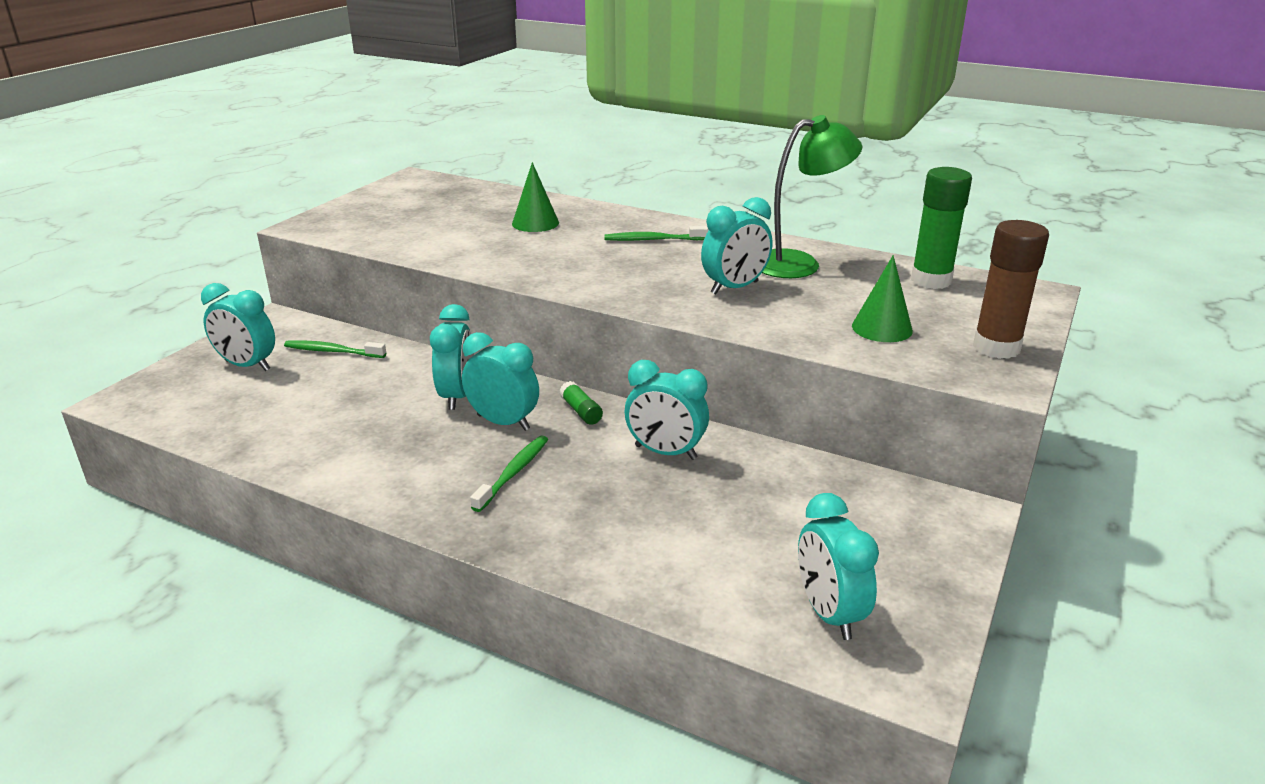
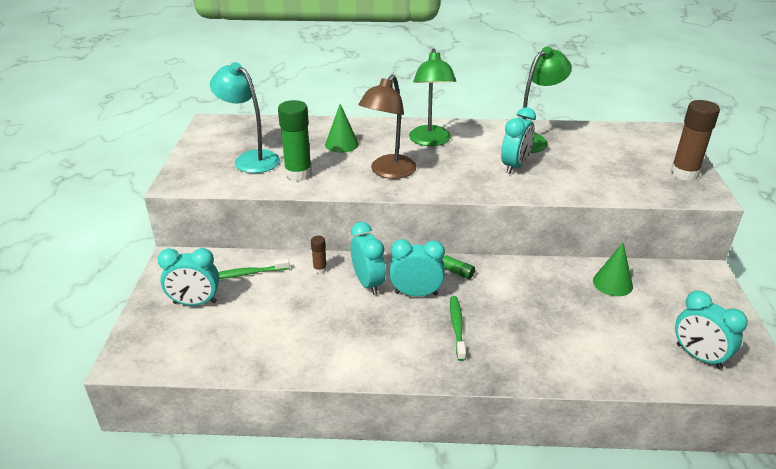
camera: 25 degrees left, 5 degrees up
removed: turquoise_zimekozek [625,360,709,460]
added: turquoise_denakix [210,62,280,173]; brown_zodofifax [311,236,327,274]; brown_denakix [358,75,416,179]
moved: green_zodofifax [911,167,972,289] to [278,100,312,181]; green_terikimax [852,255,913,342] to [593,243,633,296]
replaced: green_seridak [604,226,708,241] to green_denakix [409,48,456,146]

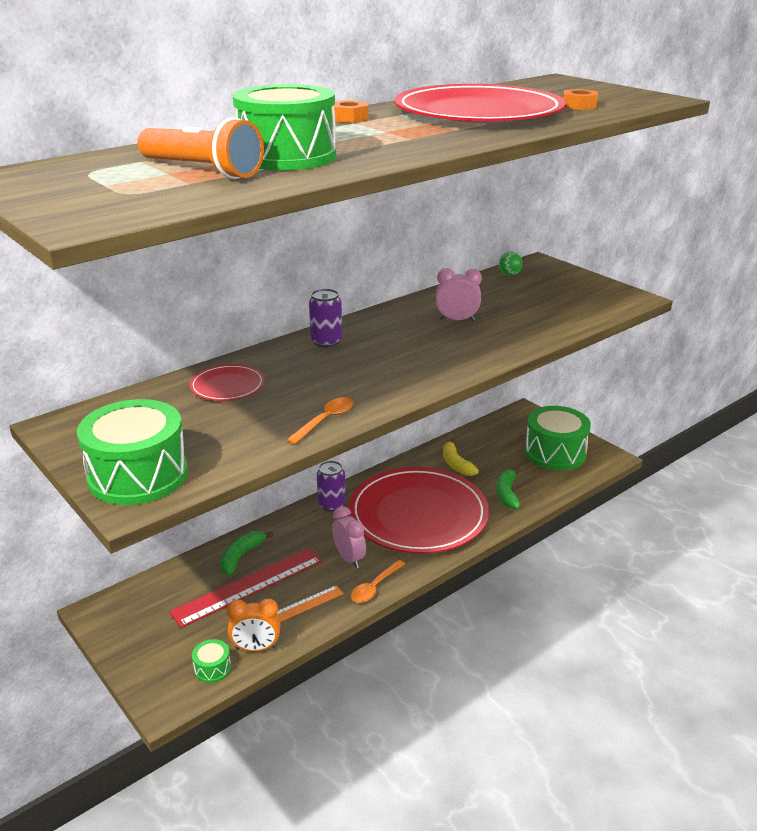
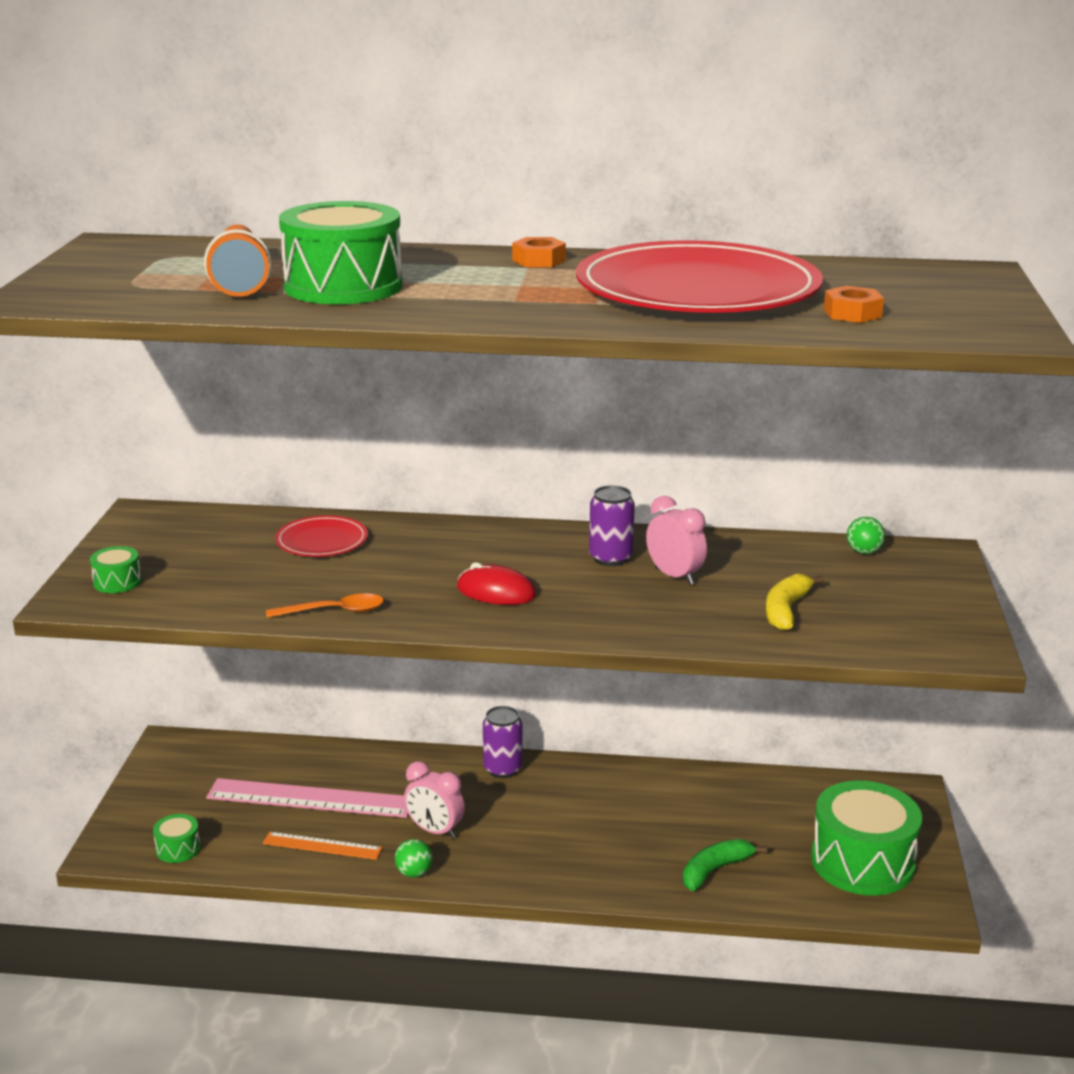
camera: 45 degrees right, 5 degrees down
removed: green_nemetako [220,531,274,575]; orange_zimekozek [227,598,281,651]; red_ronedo [348,467,489,554]
added: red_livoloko [457,562,536,605]
moved: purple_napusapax [309,289,342,348] to [589,485,635,566]; yellow_nemetako [443,438,479,476] to [766,574,824,631]
replaced: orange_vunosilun [351,560,405,603] to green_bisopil [395,839,433,878]
recoloured: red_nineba [169,548,323,628] to pink_nineba [206,778,408,818]
turned: pink_zimekozek [332,506,366,568] = [404,761,465,839] 105 degrees clockwise
resized: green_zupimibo [77,399,188,505] = [90,546,142,593] x0.43

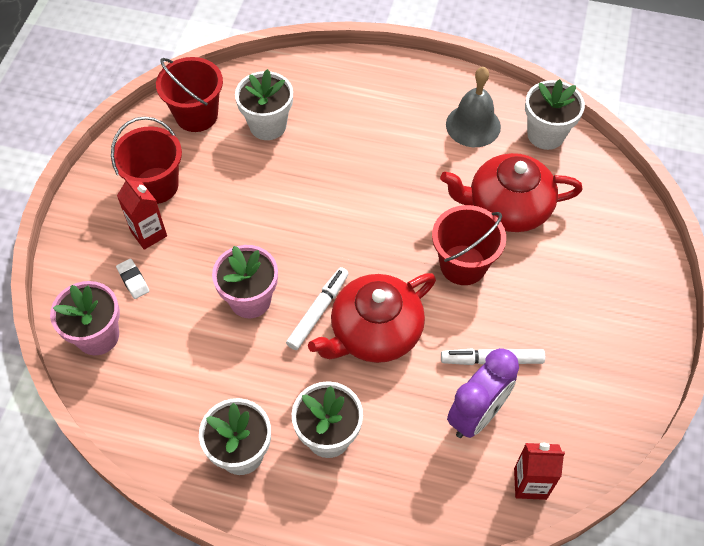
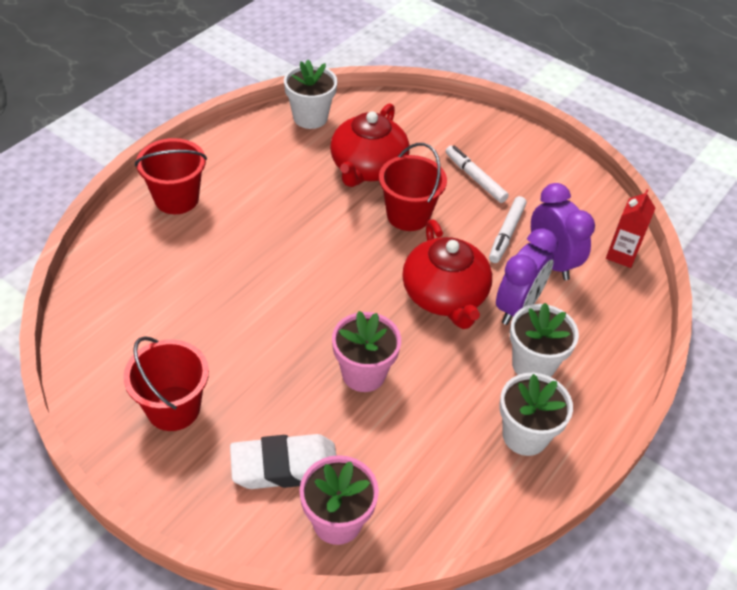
camera: 70 degrees left, 10 degrees down
removed: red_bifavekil [117,177,167,250]; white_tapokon [235,69,293,140]; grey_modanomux [446,67,501,147]
added: purple_zimekozek [496,228,558,325]
moved: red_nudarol [156,57,223,132] to [135,138,207,214]; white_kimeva [286,267,349,350] to [446,145,509,203]
resized: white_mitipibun [116,259,149,299] = [230,434,336,489] x2.21

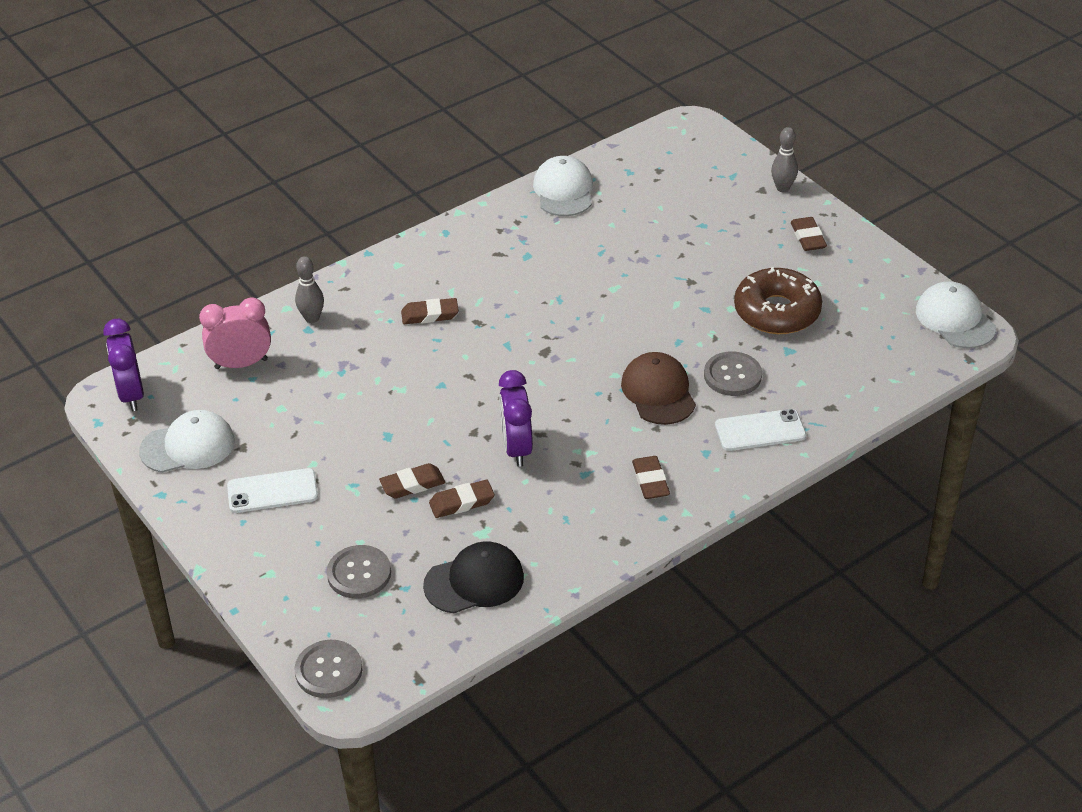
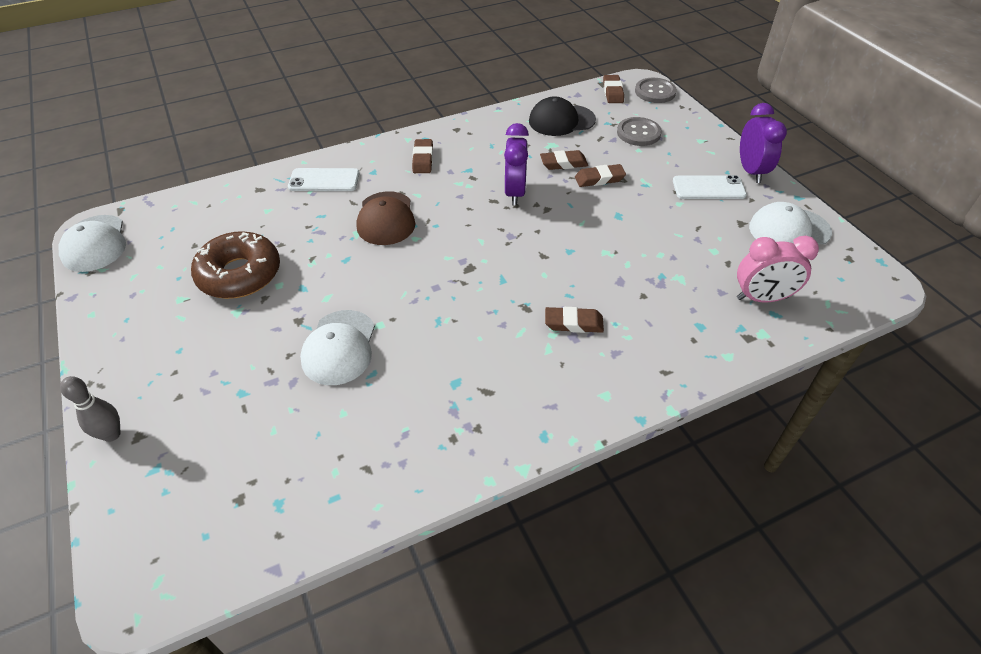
camera: 170 degrees left, 5 degrees up
removed: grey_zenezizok [295,256,324,323]; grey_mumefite [704,351,762,396]
moved: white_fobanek [533,156,593,216] to [300,310,375,385]; brown_mitipibun [791,217,827,251] to [603,75,624,103]; purple_zimekozek [103,319,144,411] to [740,103,787,183]

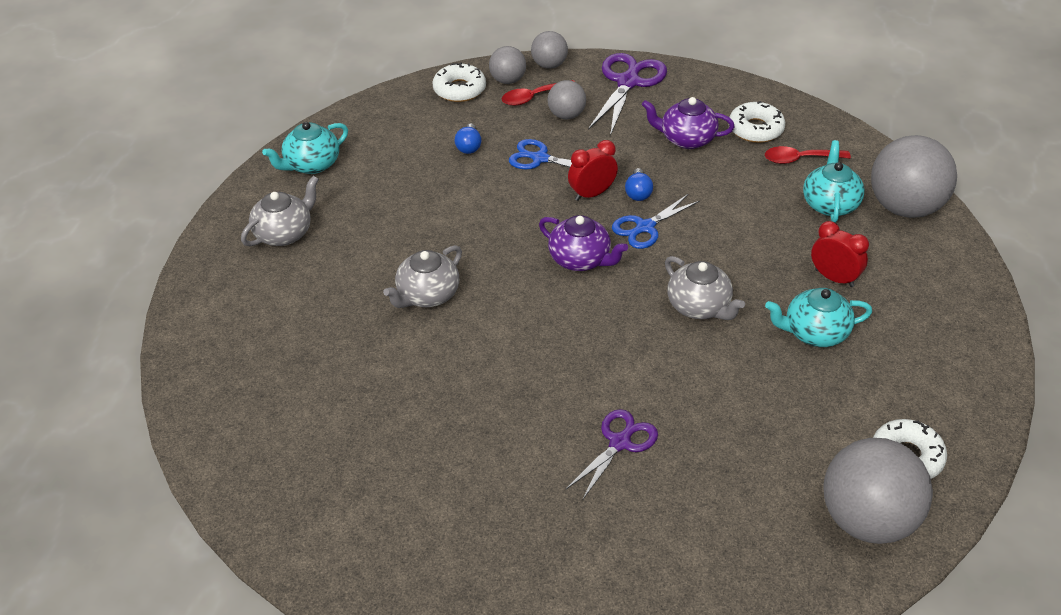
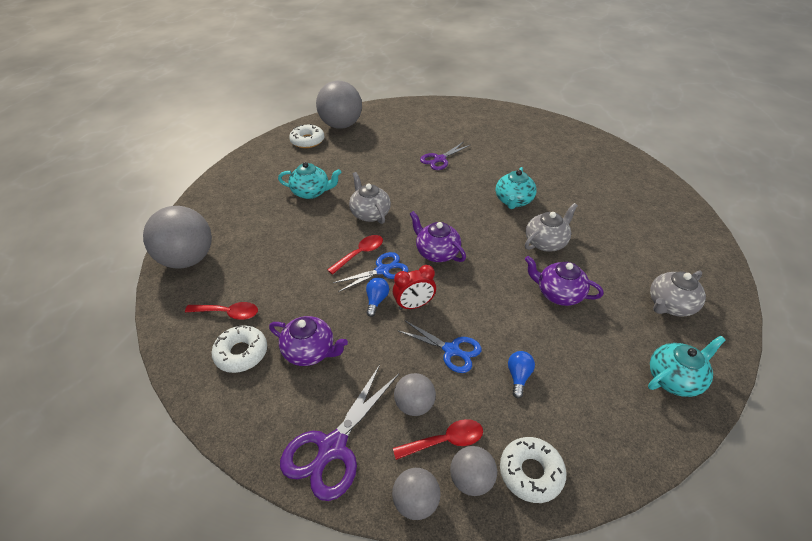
camera: 170 degrees left, 0 degrees up
removed: red_zimekozek [811,221,869,287]
added: red_vunosilun [327,235,383,275]; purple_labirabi [525,256,604,306]
moved: turquoise_labirabi [803,140,865,223] to [496,167,537,209]

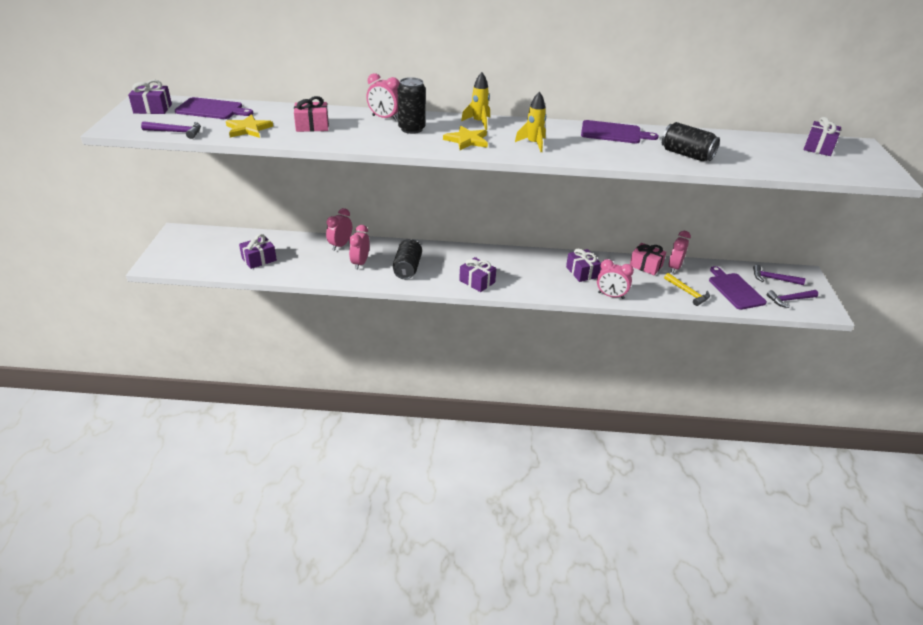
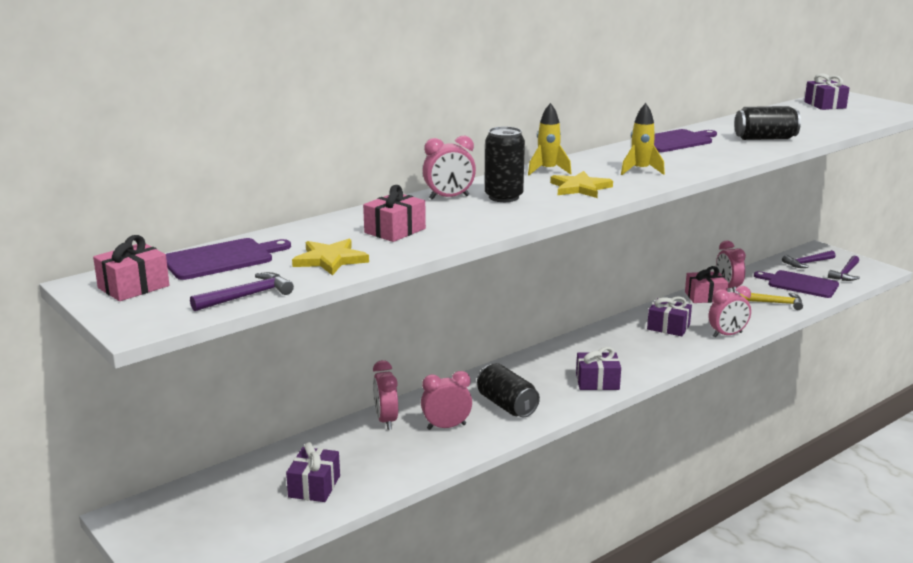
camera: 40 degrees left, 15 degrees down
recoloured: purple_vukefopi [128,80,172,114] to pink_vukefopi [93,235,169,301]
turned: pink_zimekozek [349,225,370,270] = [421,371,472,430] 105 degrees clockwise

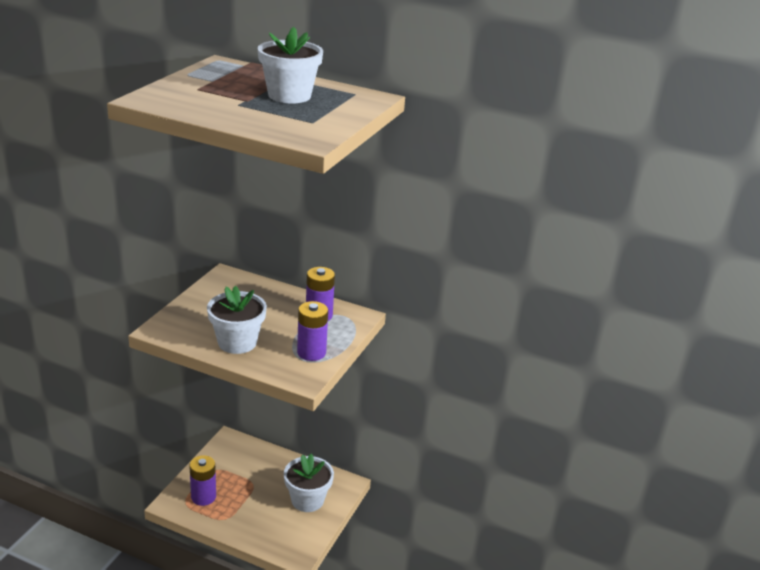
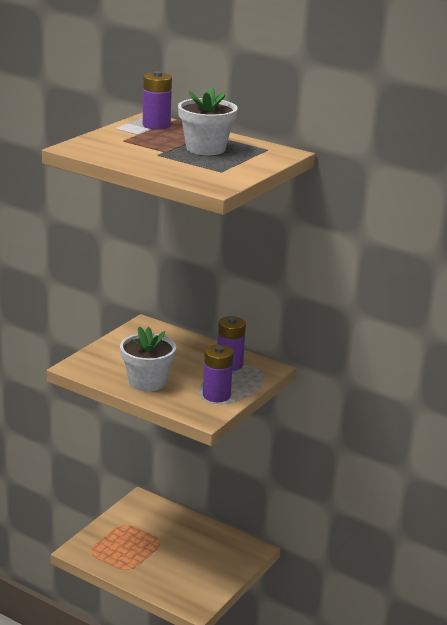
camera: 10 degrees right, 5 degrees down
removed: white_tapokon [284,454,334,512]
moved: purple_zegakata [189,455,216,506] to [143,71,172,130]

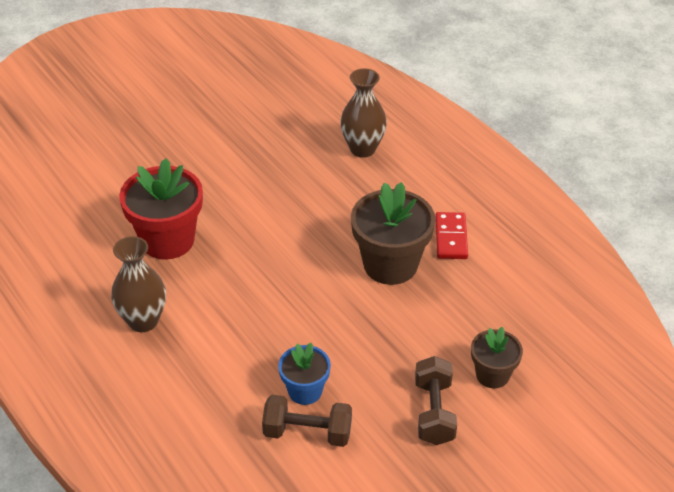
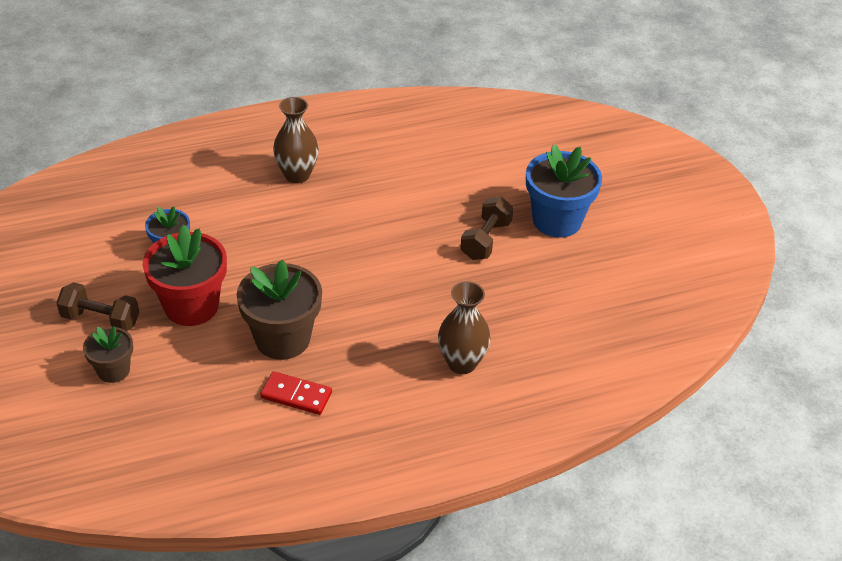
camera: 105 degrees right, 0 degrees up
added: blue_tapokon [526,144,602,238]
moved: red_tapokon [119,158,203,259] to [143,225,227,326]; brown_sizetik [262,395,352,447] to [460,197,514,260]

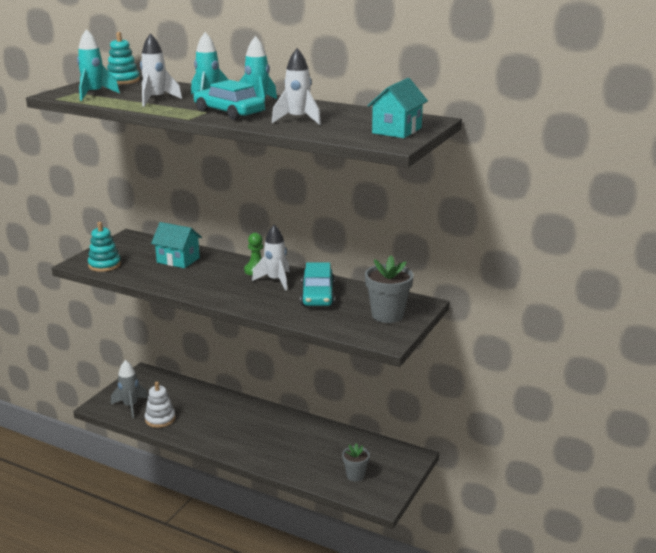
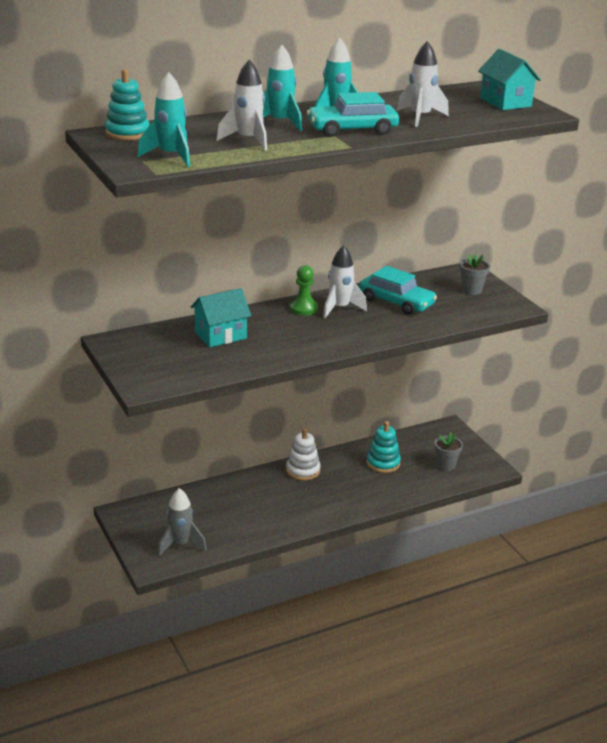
camera: 55 degrees left, 5 degrees up
moved: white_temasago [145,382,176,428] to [286,428,321,481]; turquoise_temasago [88,222,121,272] to [366,421,401,473]
resized: grey_tapokon [365,255,413,323] = [460,254,490,295] x0.62

